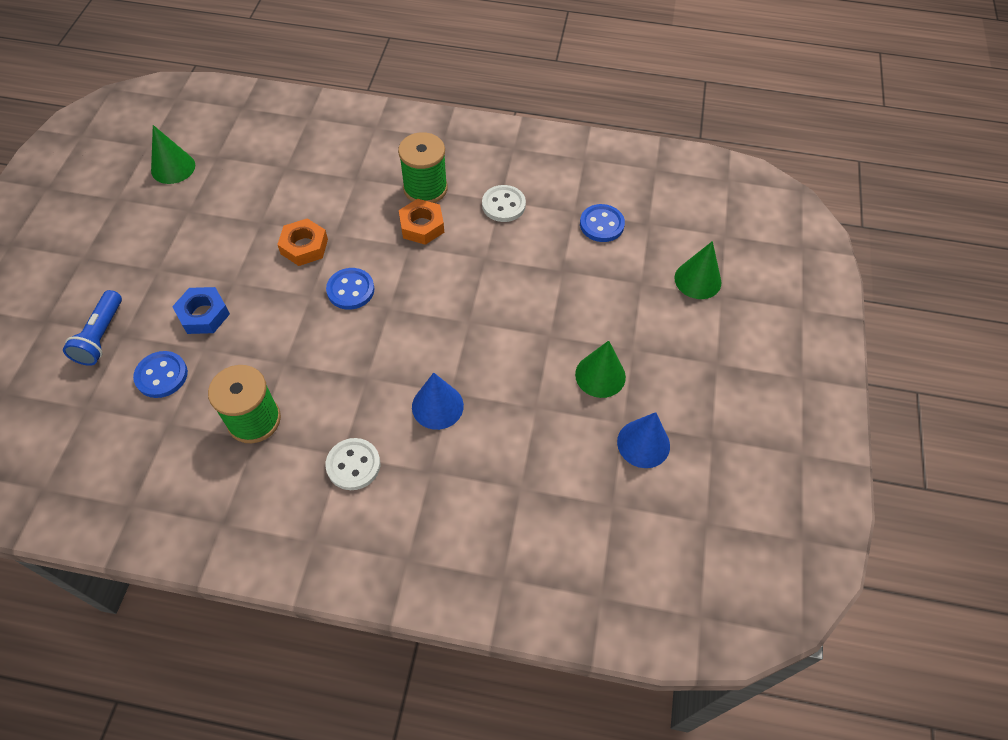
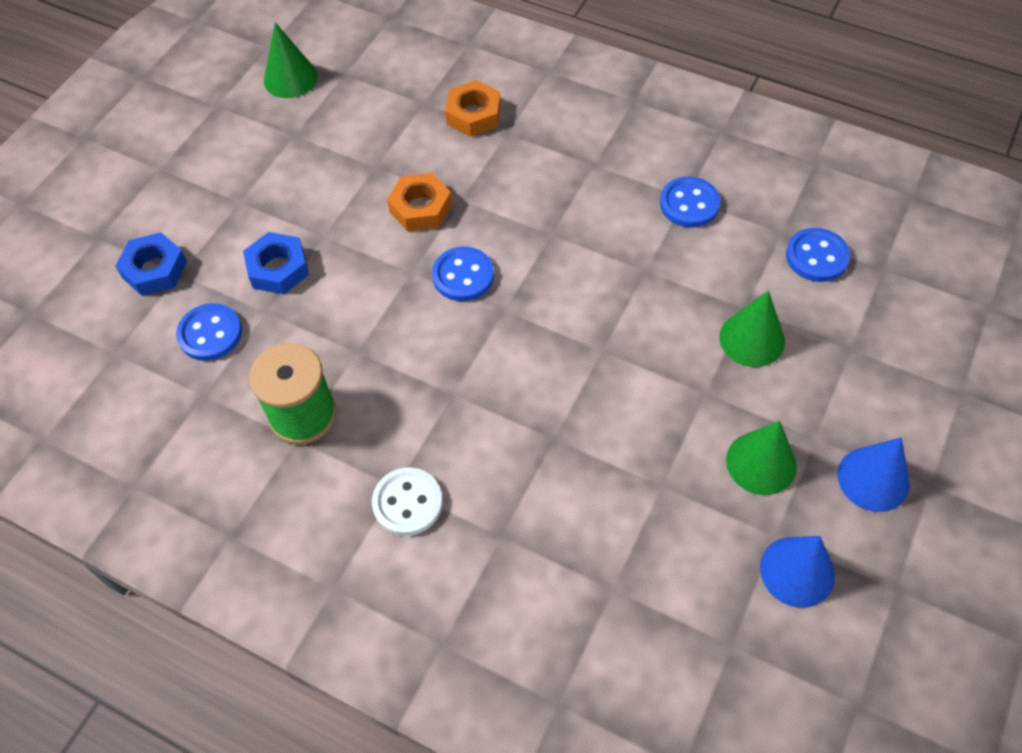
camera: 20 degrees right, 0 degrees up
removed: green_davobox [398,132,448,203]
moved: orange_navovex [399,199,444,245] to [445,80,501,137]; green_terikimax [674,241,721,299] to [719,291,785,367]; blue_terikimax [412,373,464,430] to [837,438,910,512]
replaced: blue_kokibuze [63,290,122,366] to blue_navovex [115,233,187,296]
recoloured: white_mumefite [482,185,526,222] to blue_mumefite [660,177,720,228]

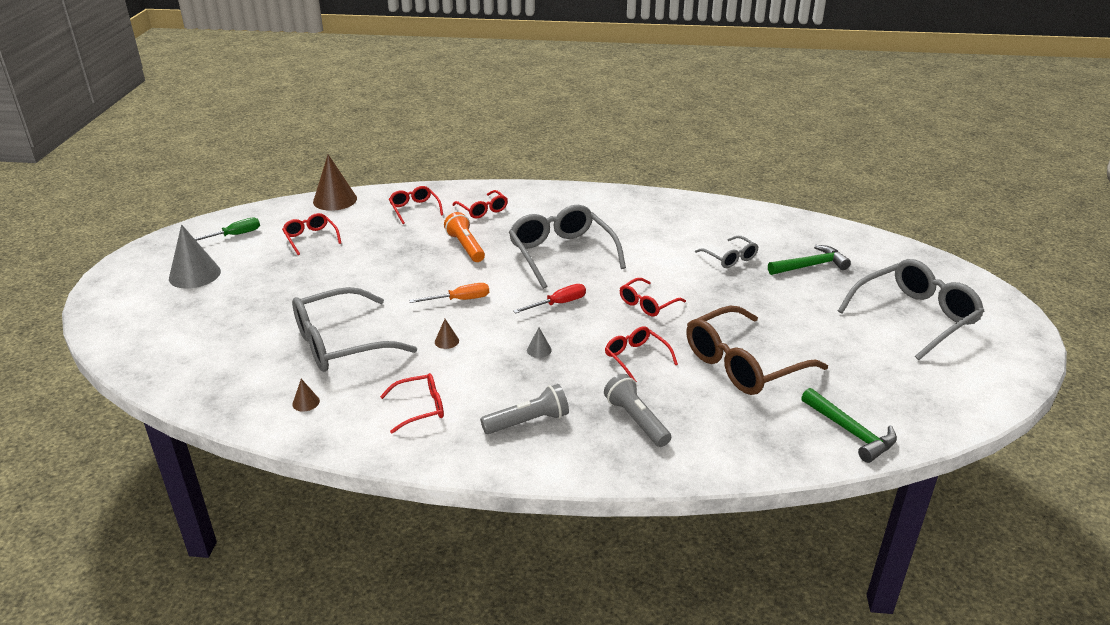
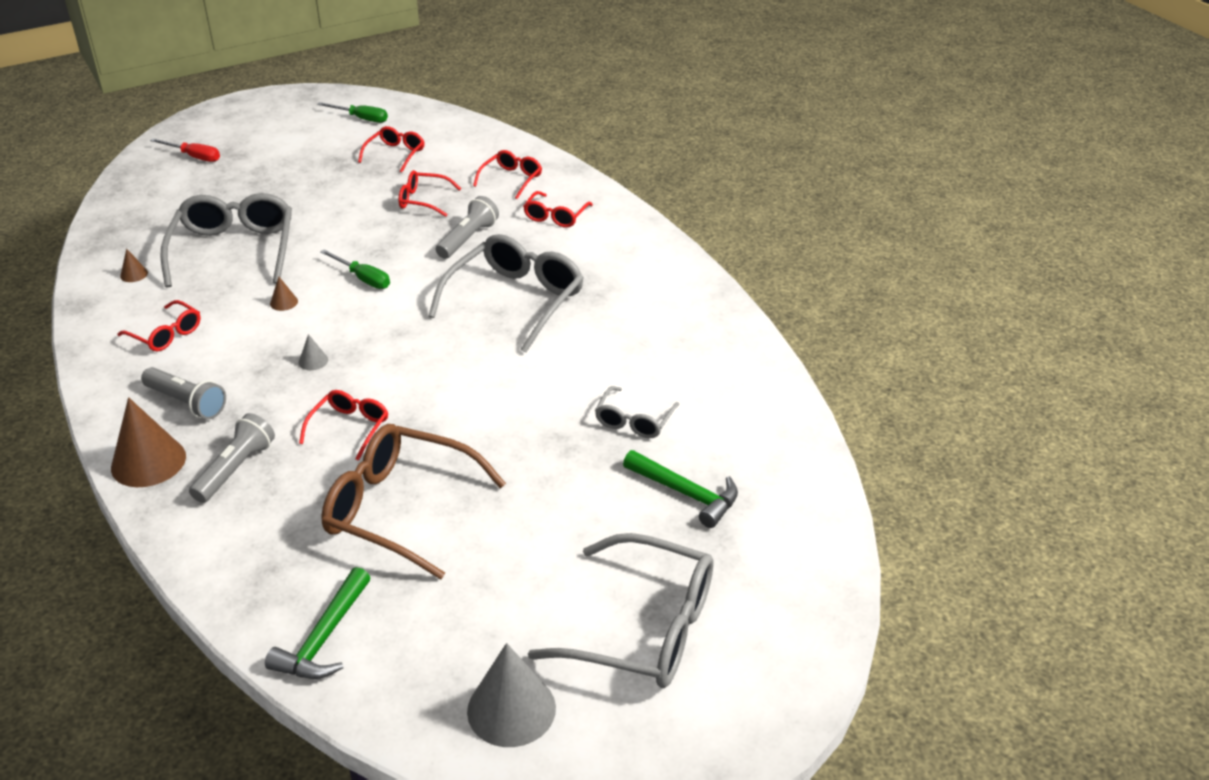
camera: 55 degrees right, 5 degrees up
moved: brown_terikimax [313,154,357,211] to [111,397,186,487]; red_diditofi [513,284,586,314] to [150,138,220,162]; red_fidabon [620,278,686,317] to [399,170,461,217]; grey_terikimax [169,224,221,289] to [467,643,556,747]
recoloured: orange_diditofi [409,283,489,303] to green_diditofi [320,250,390,289]; orange_kokibuze [444,212,485,262] to grey_kokibuze [436,196,499,259]
turned: grey_fidabon [292,287,417,372] = [160,193,292,288] 60 degrees clockwise

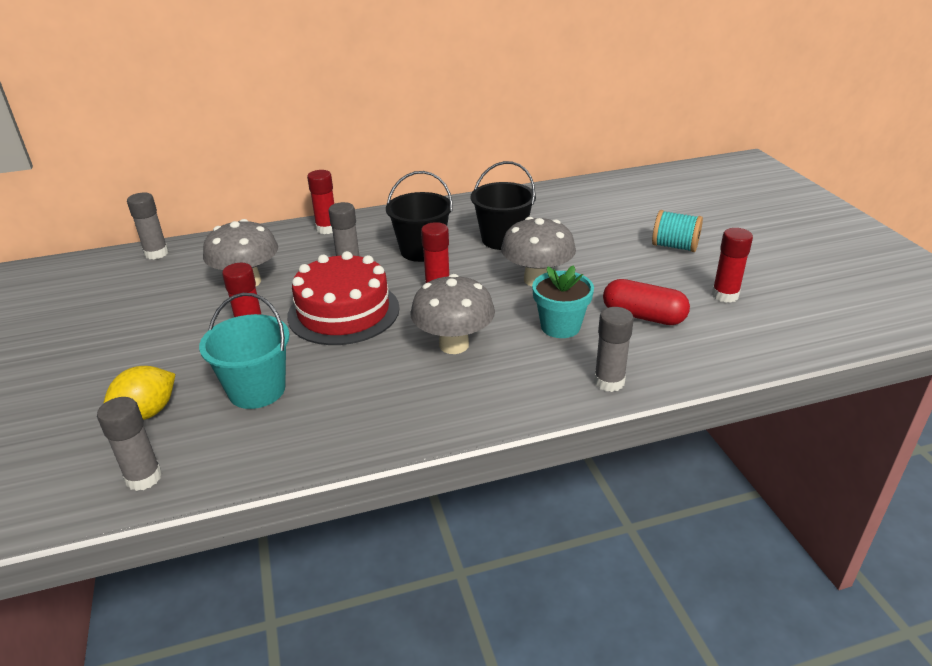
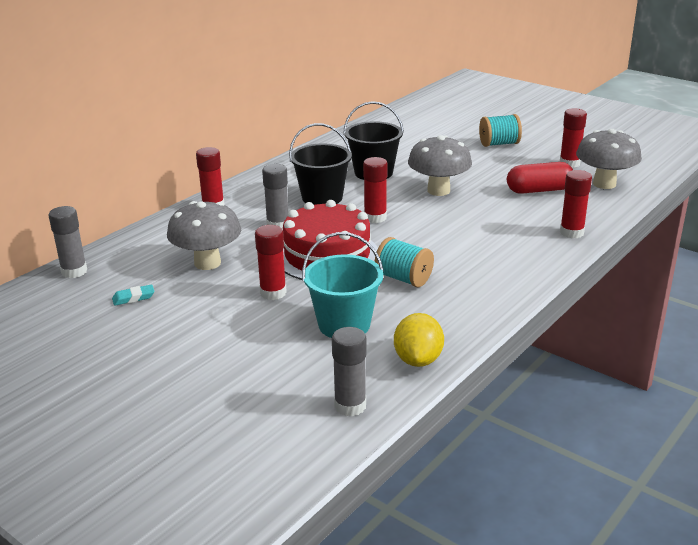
camera: 35 degrees left, 5 degrees down
removed: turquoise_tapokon [532,265,594,338]
added: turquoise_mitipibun [112,284,155,306]; turquoise_davobox [374,237,434,287]
moved: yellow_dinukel [103,366,175,420] to [394,313,444,367]; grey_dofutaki [410,274,495,354] to [576,129,642,189]
recoloured: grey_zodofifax [594,307,634,392] to red_zodofifax [560,170,592,239]

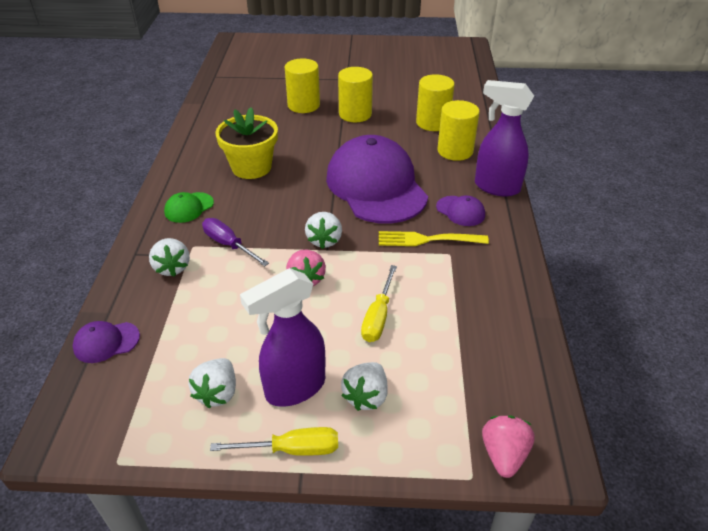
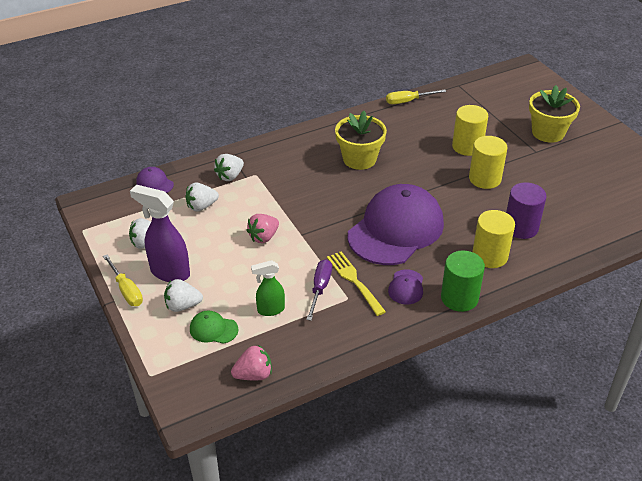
camera: 60 degrees right, 0 degrees up
added: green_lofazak [251,260,285,316]; yellow_tapokon [529,85,580,143]
moved: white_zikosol [305,212,342,249] to [185,182,219,211]; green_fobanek [164,192,214,223] to [190,310,238,344]; pink_zikosol [482,416,535,478] to [231,345,272,380]; purple_diditofi [202,218,269,266] to [306,259,332,321]; yellow_diditofi [361,265,397,342] to [386,89,446,104]
replaced: purple_lofazak [475,80,534,197] to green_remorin [441,250,485,312]
recoloured: yellow_remorin [416,74,455,131] to purple_remorin [506,182,547,239]

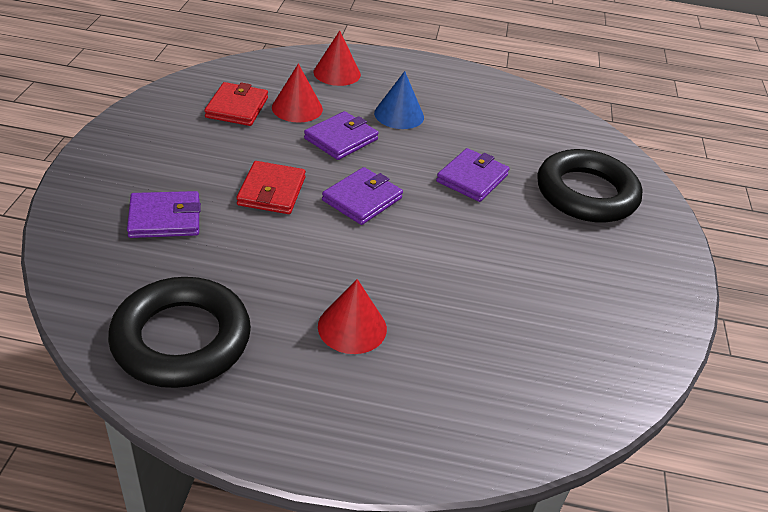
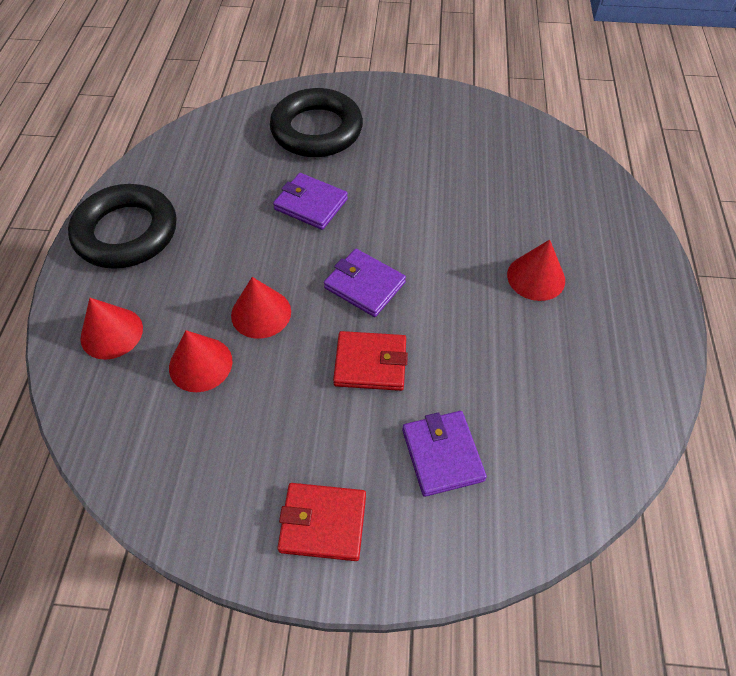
camera: 90 degrees left, 15 degrees up
removed: blue_terikimax [374,71,424,129]
moved: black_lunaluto [108,277,251,388] to [68,184,176,269]; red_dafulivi [204,82,268,126] to [277,483,366,561]
replaced: purple_dafulivi [304,111,379,160] to red_terikimax [231,277,291,339]

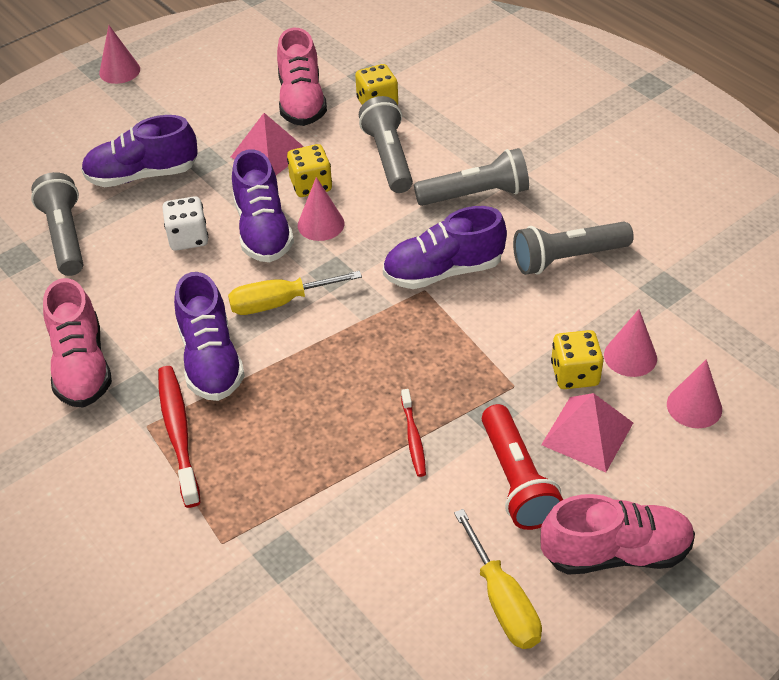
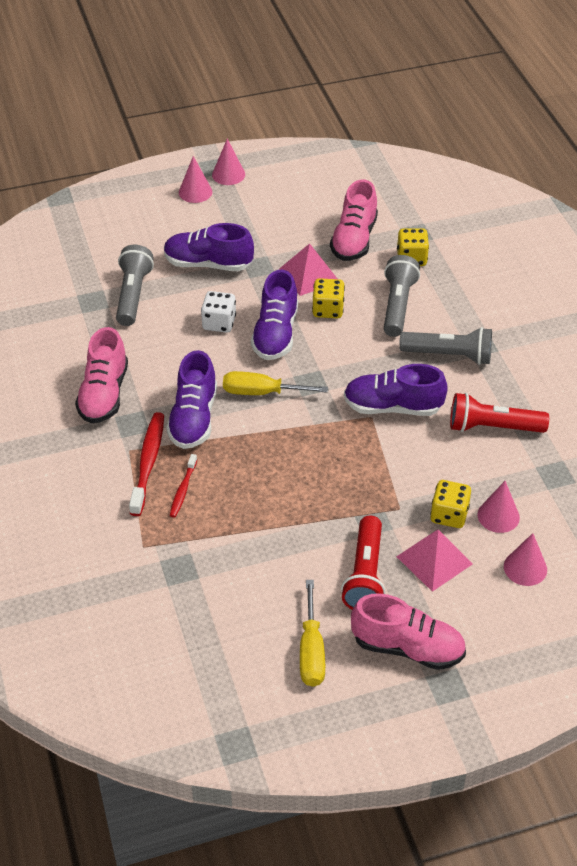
camera: 20 degrees right, 0 degrees up
moved: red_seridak [401,389,426,477] to [170,454,197,517]; pink_terikimax [298,177,344,241] to [179,156,212,203]
recoloured: grey_kokibuze [513,222,634,275] to red_kokibuze [450,393,549,433]

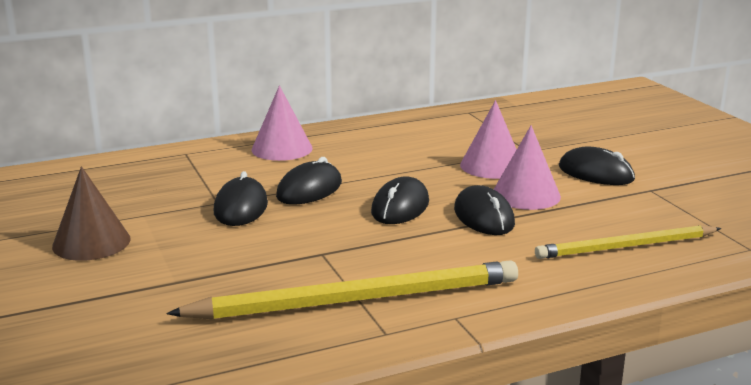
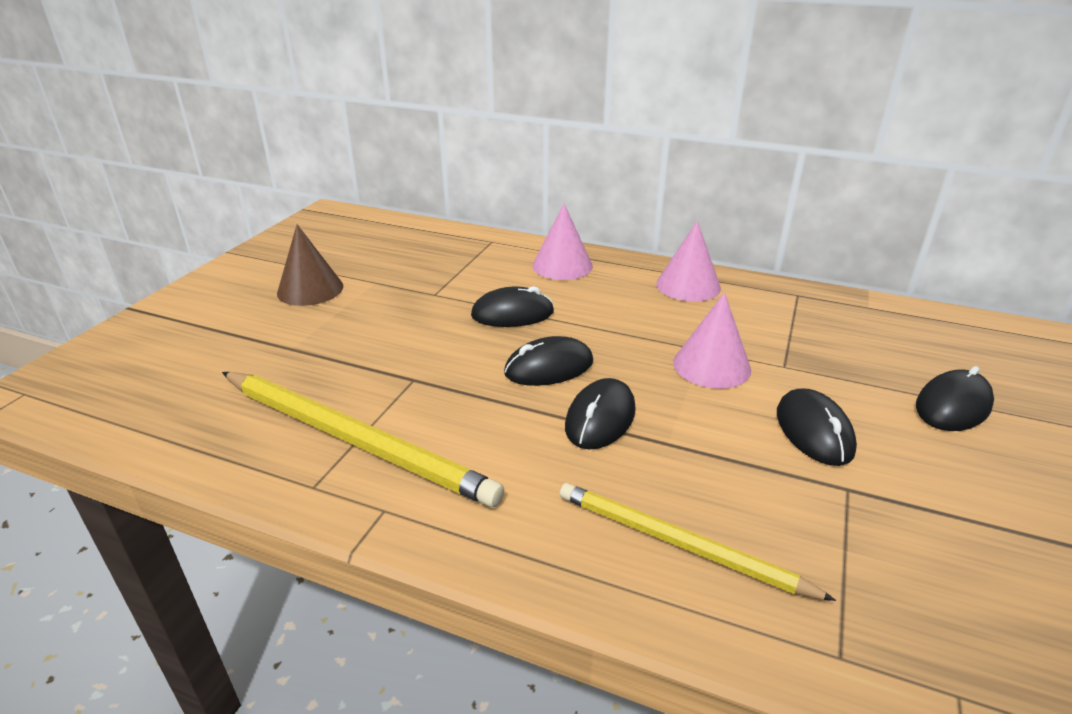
camera: 45 degrees right, 10 degrees up
moved: pink_terikimax [494,125,561,210] to [656,221,721,301]; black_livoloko [214,171,268,226] to [916,366,994,431]

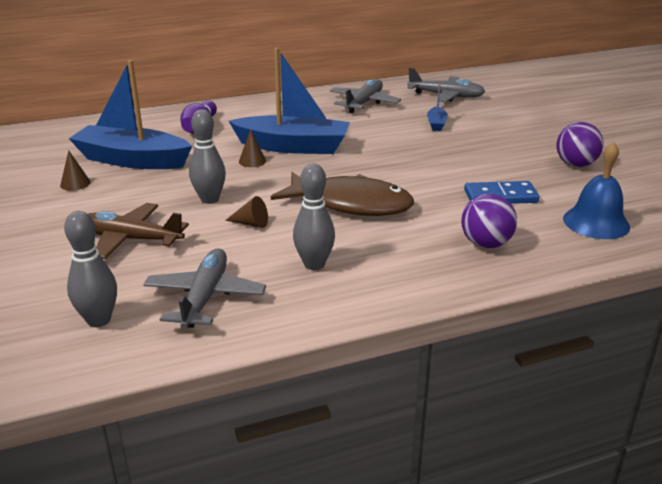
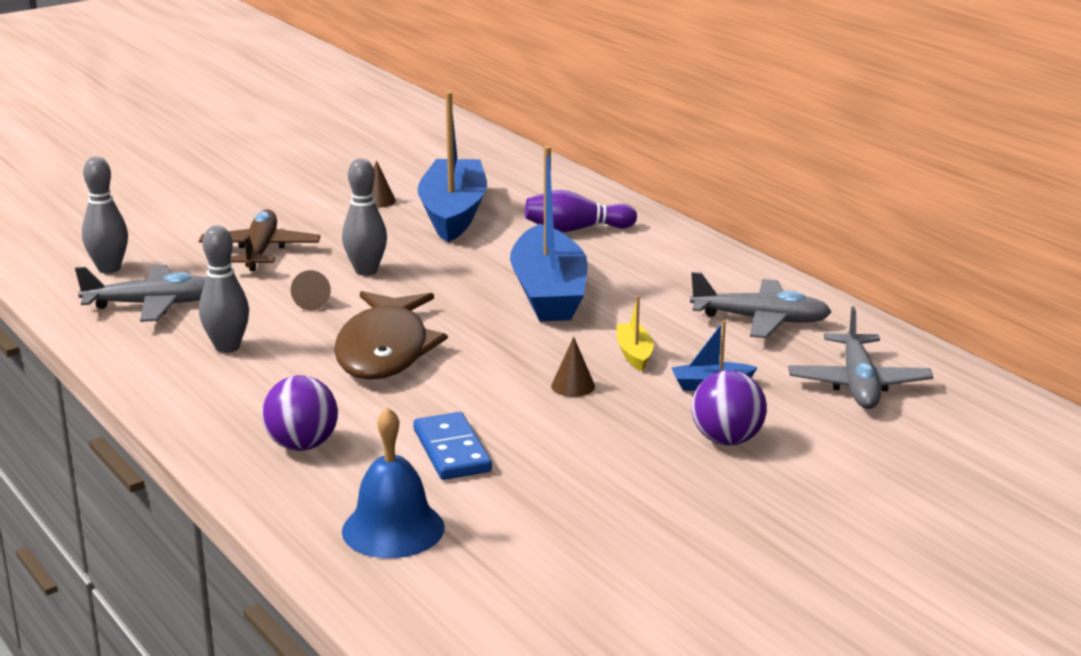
camera: 75 degrees right, 5 degrees down
added: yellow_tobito [617,296,654,371]
moved: brown_terikimax [239,129,266,167] to [551,337,595,397]; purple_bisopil [557,122,604,167] to [692,370,767,445]

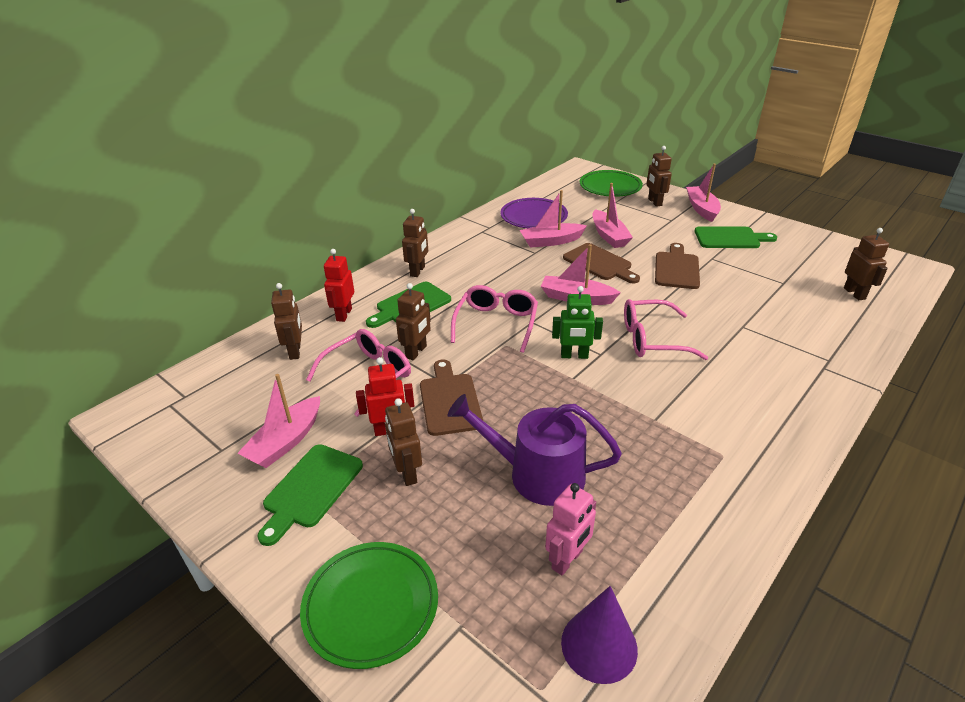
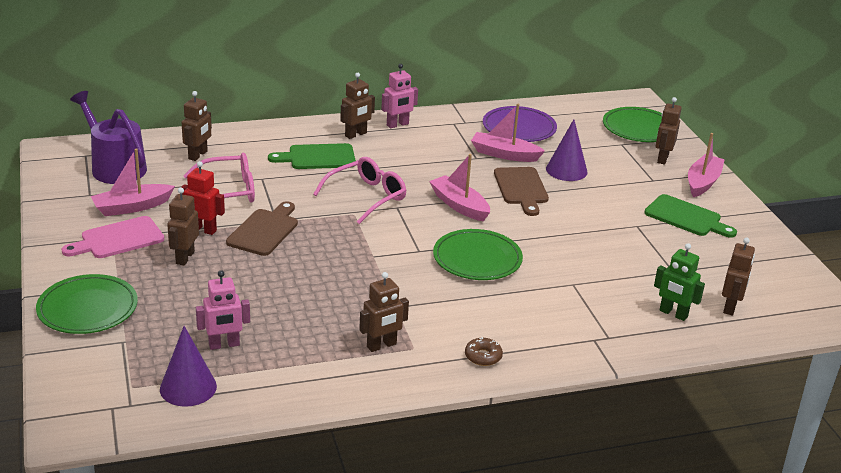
camera: 30 degrees right, 5 degrees down
removed: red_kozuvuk [324,249,354,322]; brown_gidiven [655,243,700,289]
added: pink_kozuvuk [381,64,418,128]; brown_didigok [465,337,503,366]
moved: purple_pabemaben [448,394,622,506] to [70,91,147,184]; brown_kozuvuk [396,283,431,360] to [359,272,409,352]; green_kozuvuk [552,286,603,359] to [654,243,705,321]
replaced: pink_fidabon [624,299,708,360] to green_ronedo [433,229,523,280]; pink_tobito [592,183,633,248] to purple_terikimax [546,119,587,181]
recoloured: green_gidiven [257,444,363,546] to pink_gidiven [62,216,164,258]

